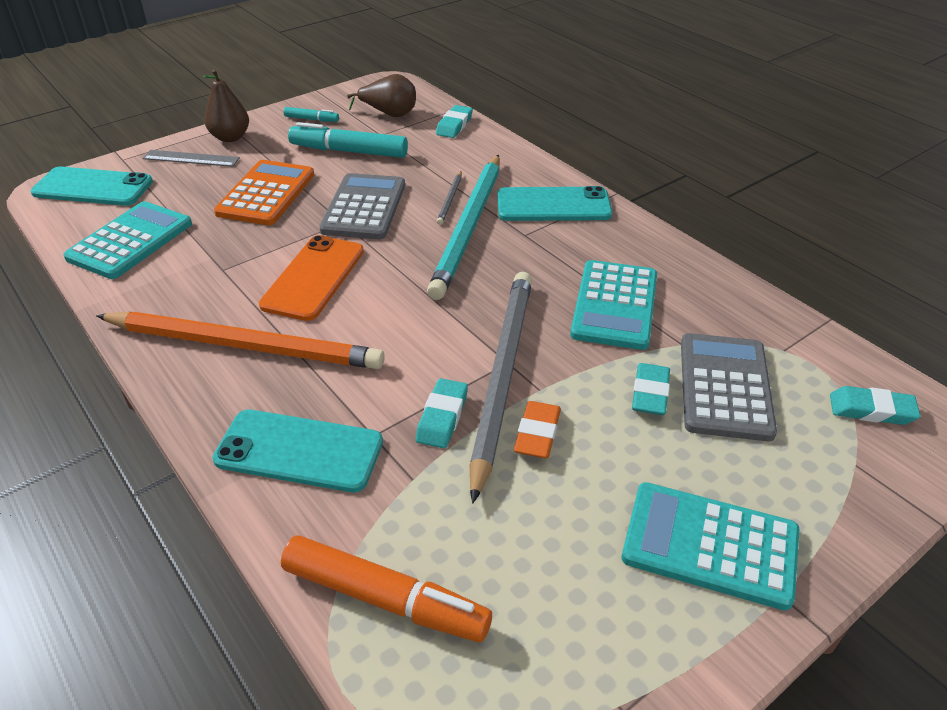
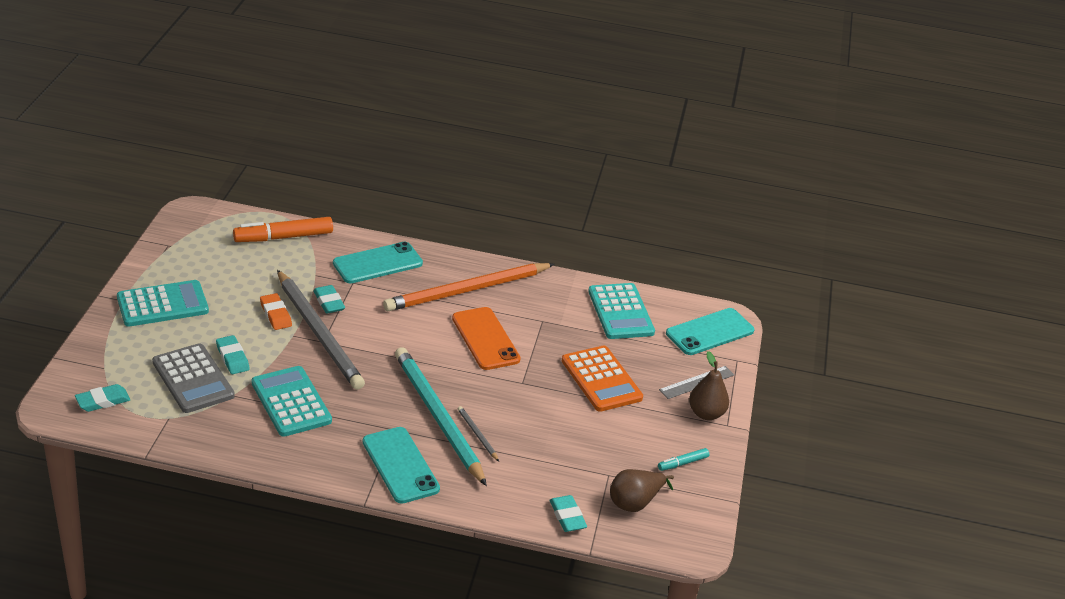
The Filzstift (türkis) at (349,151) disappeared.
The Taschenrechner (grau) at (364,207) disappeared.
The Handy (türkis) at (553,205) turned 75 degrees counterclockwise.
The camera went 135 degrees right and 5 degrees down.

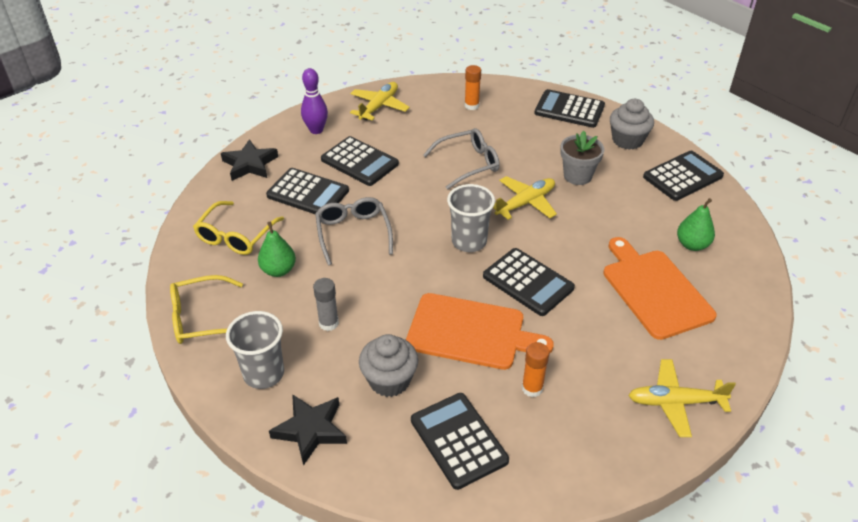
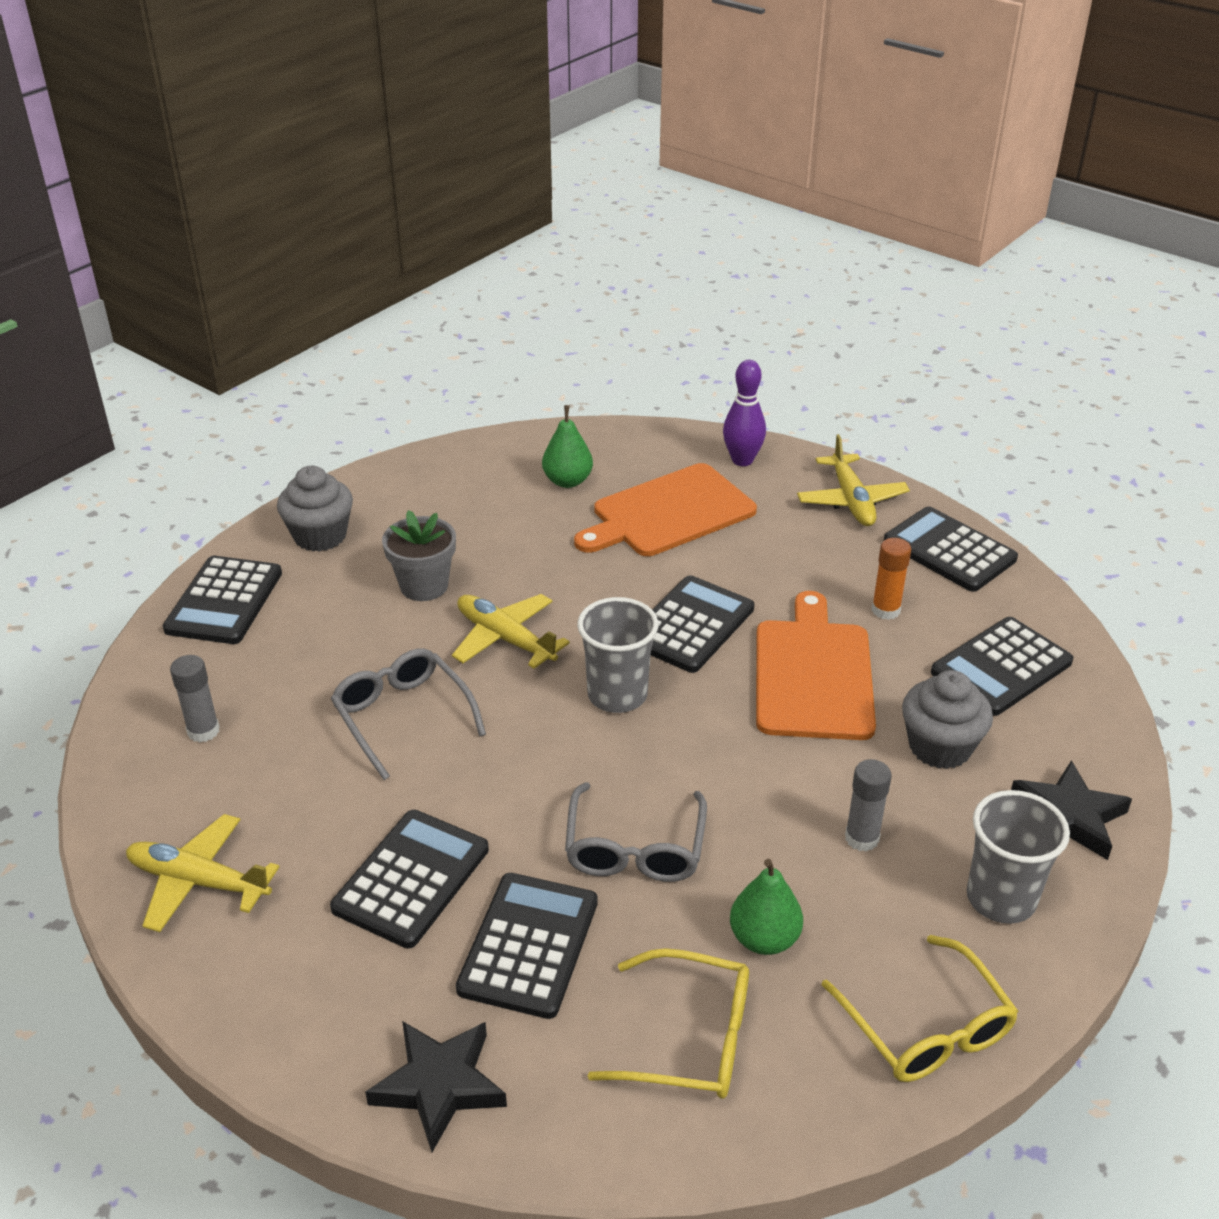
The Bowlingkegel (lila) moved from (316,130) to (742,460).
The Taschenrechner (schwarz) moved from (682,176) to (949,550).
The Klebestift (orange) at (471,105) became the Klebestift (grau) at (203,731).
The Brille (grau) at (353,234) turned 60 degrees counterclockwise.
The camera went 100 degrees left and 5 degrees down.

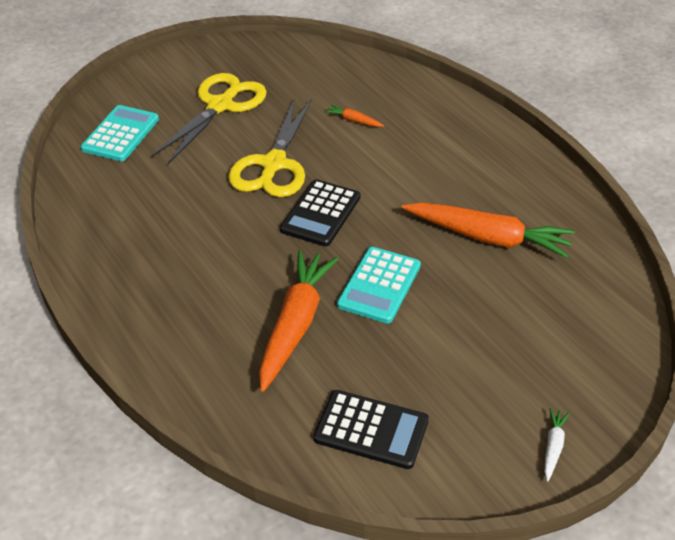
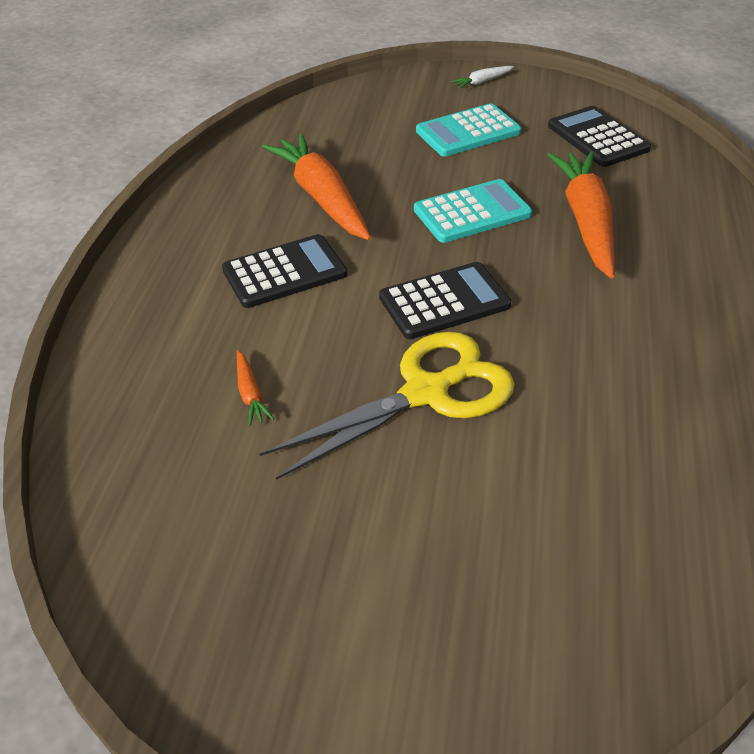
The Schere (gelb) at (220,106) disappeared.
The Taschenrechner (schwarz) at (284,272) appeared.
The Taschenrechner (türkis) moved from (121,134) to (468,132).
The Karotte (orange) at (295,325) turned 120 degrees clockwise.
The camera went 135 degrees left and 0 degrees up.

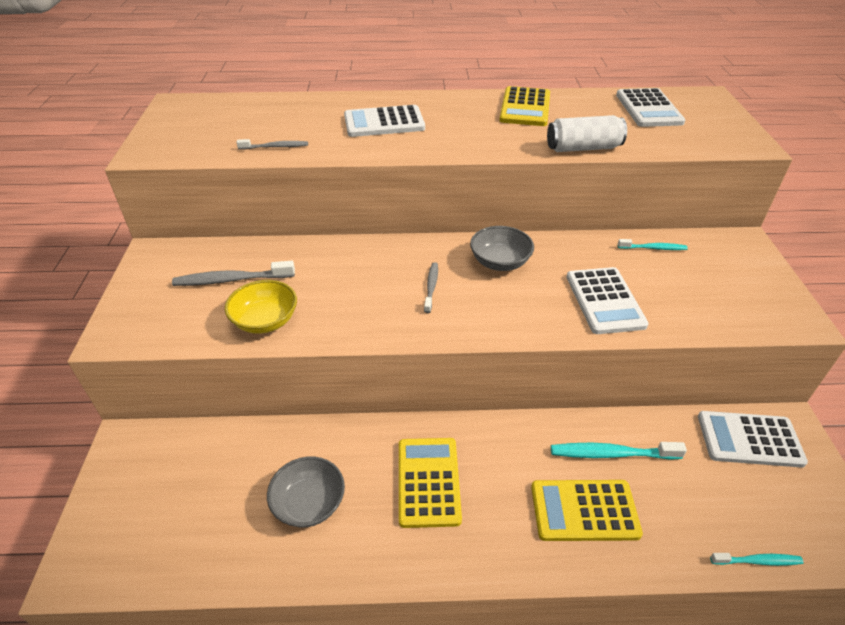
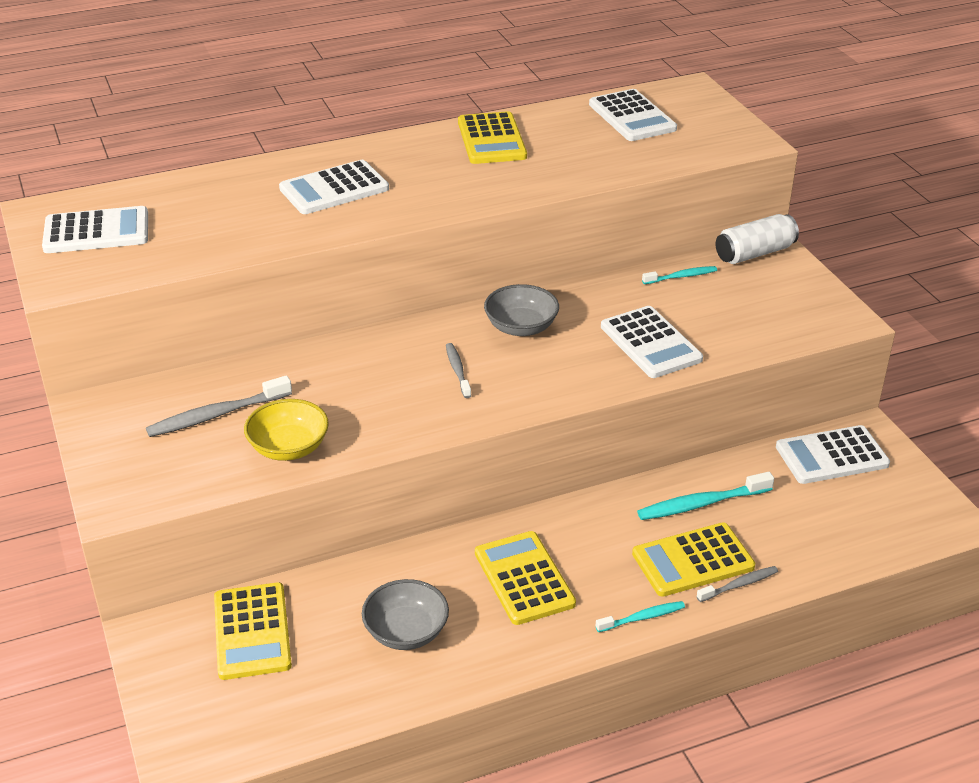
The Taschenrechner (weiß) at (96,231) appeared.
The Taschenrechner (gelb) at (252,631) appeared.
The Zahnbürste (grau) moved from (275,147) to (739,585).
The Dose (weiß) moved from (583,148) to (754,253).
The Zahnbürste (türkis) moved from (757,561) to (642,618).
The camera went 20 degrees left and 5 degrees down.

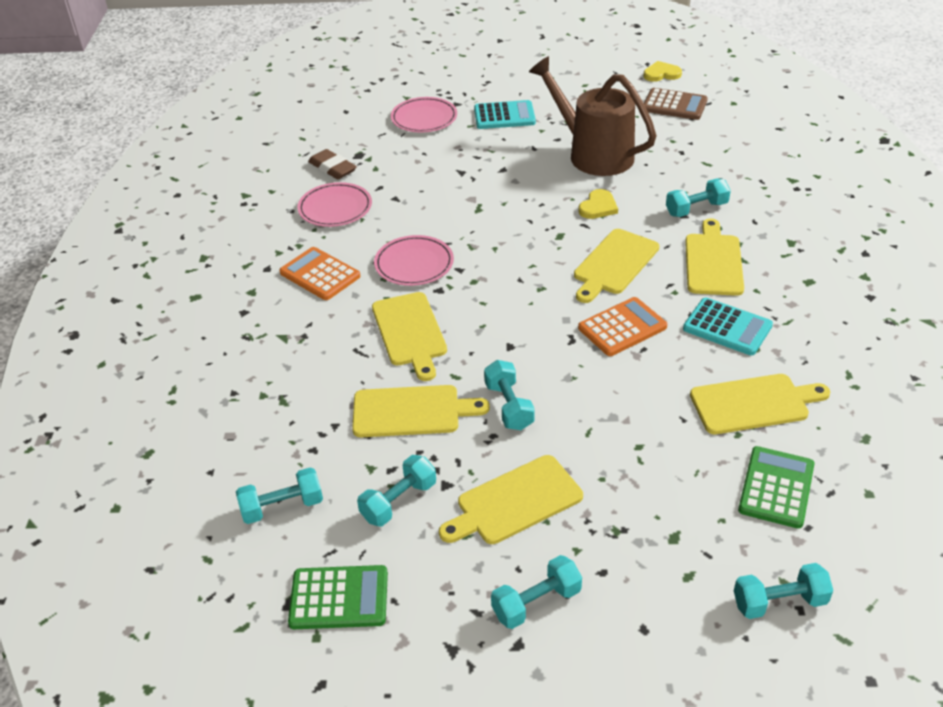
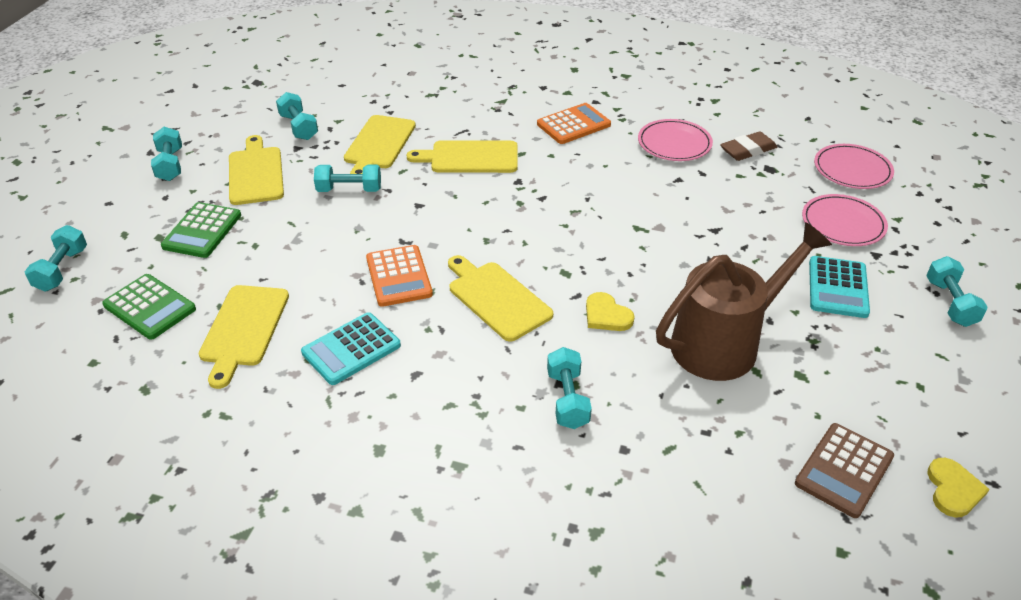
The Schneidebrett (gelb) at (713,261) disappeared.
The Hantel (türkis) moved from (282,507) to (950,303).
The Taschenrechner (grün) moved from (339,598) to (202,231).
The Teller (rosa) moved from (414,264) to (852,170).
The camera went 105 degrees right and 0 degrees up.

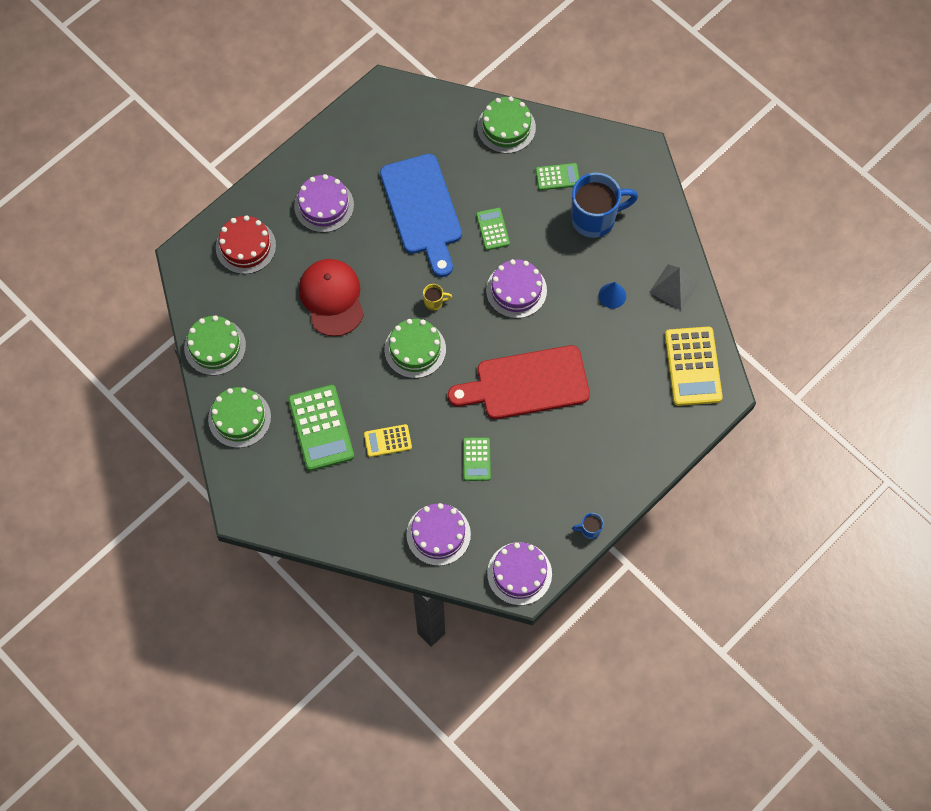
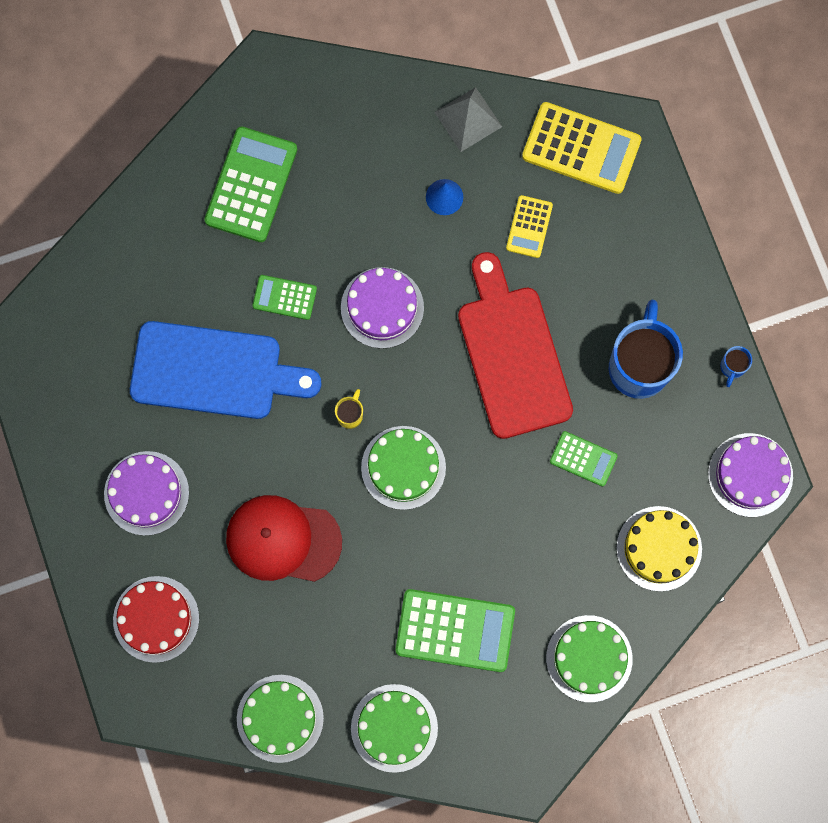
The Taschenrechner (gelb) moved from (388,441) to (529,227).
The Kuchen (grün) moved from (506,127) to (589,658).
The Tasse (blau) moved from (595,218) to (639,365).
The Kuchen (lila) at (438,534) became the Kuchen (gelb) at (659,548).
The Schneidebrett (rot) at (526,384) turned 150 degrees clockwise.
The Taschenrechner (grün) at (557,177) changed to 1.83 times the size.
The camera went 65 degrees left and 10 degrees up.

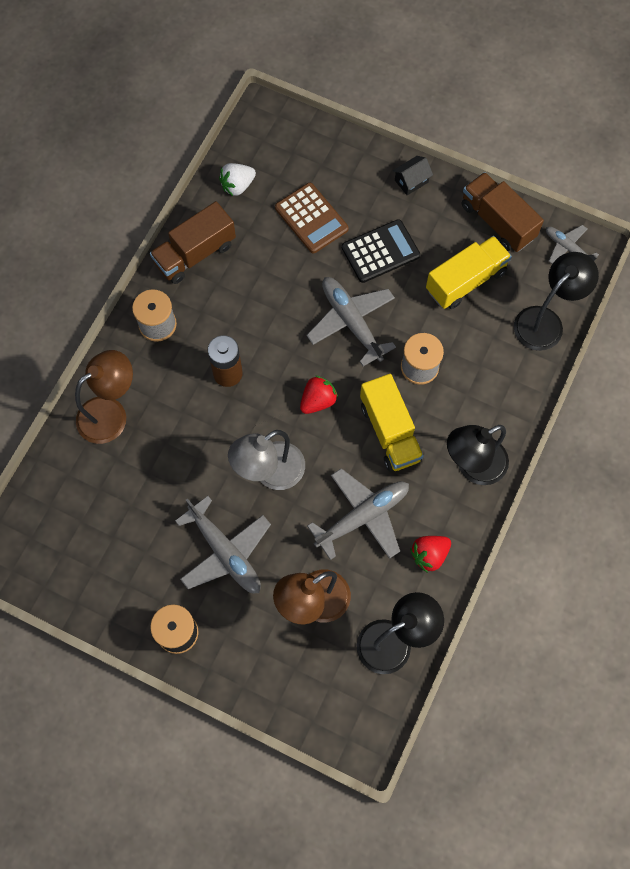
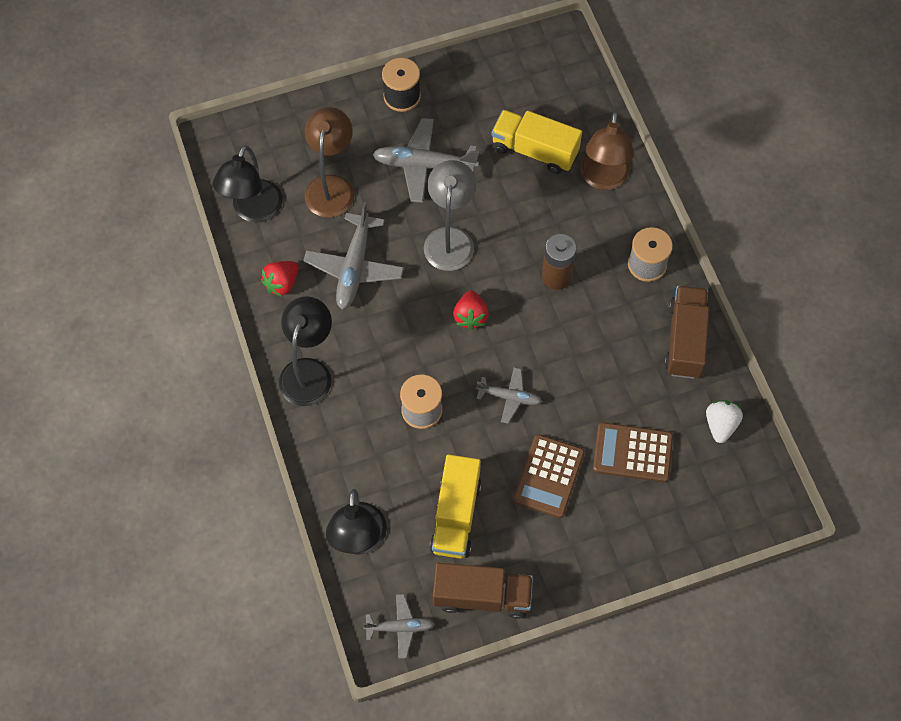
The Haus (schwarz) at (411,181) disappeared.
The Lastwagen (gelb) moved from (390,431) to (534,150).
The Taschenrechner (schwarz) at (380,251) became the Taschenrechner (braun) at (549,476).
The Erdbeere (rot) at (429,555) turned 150 degrees counterclockwise.
The Flugzeug (grau) at (351,322) changed to 0.58 times the size.
The camera went 135 degrees right and 5 degrees down.

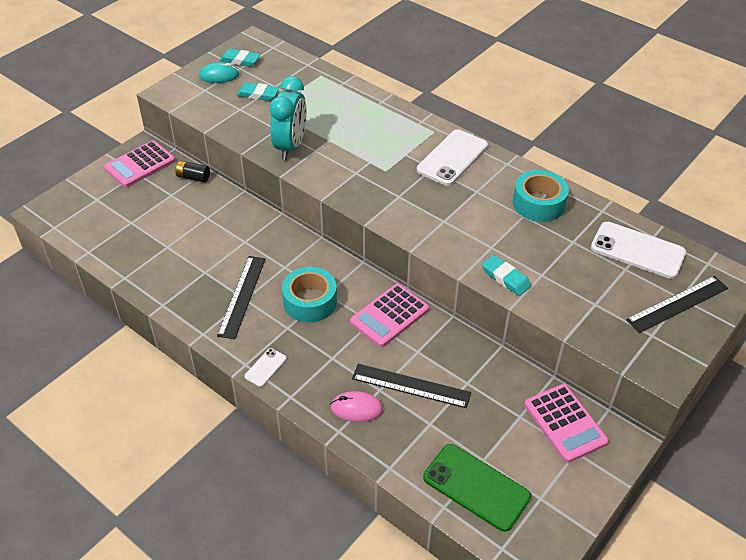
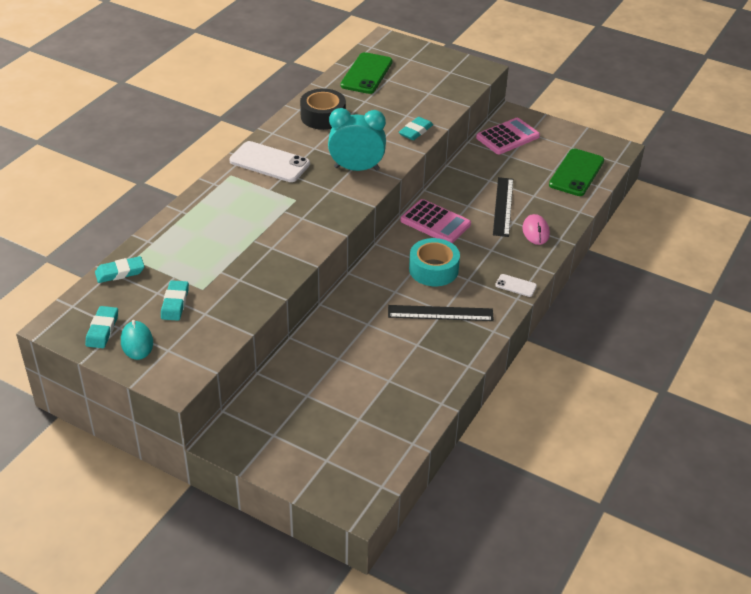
The Taschenrechner (rosa) at (140,165) disappeared.
The Batterie (schwarz) at (193,177) disappeared.
The Lineal (schwarz) at (677,304) disappeared.
The Radiergummi (türkis) at (120,272) appeared.
The Wecker (türkis) moved from (290,147) to (356,168).
The Klebeband (türkis) at (538,203) became the Klebeband (schwarz) at (323,116).
The Handy (weiß) at (637,250) became the Handy (grün) at (366,74).
The camera went 100 degrees left and 5 degrees down.

